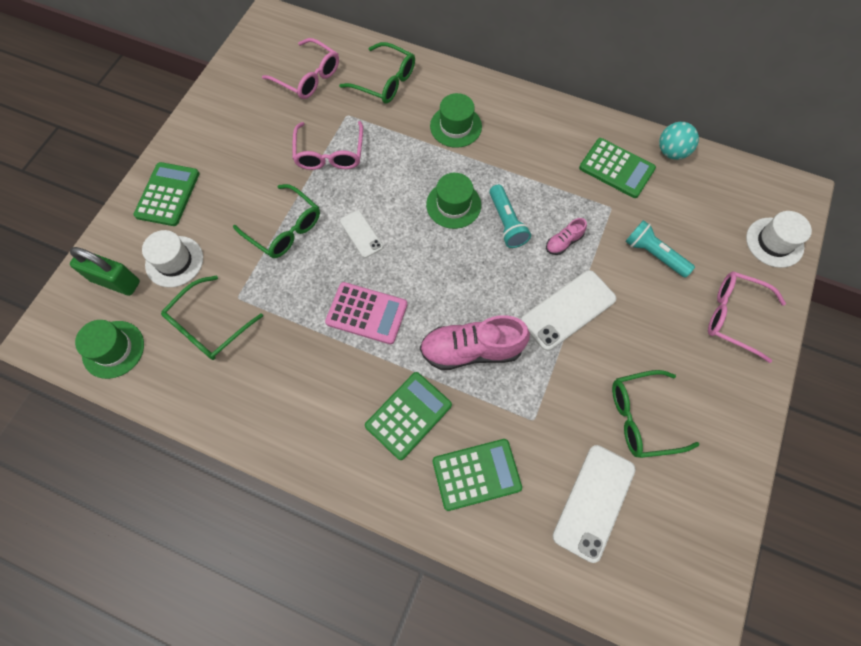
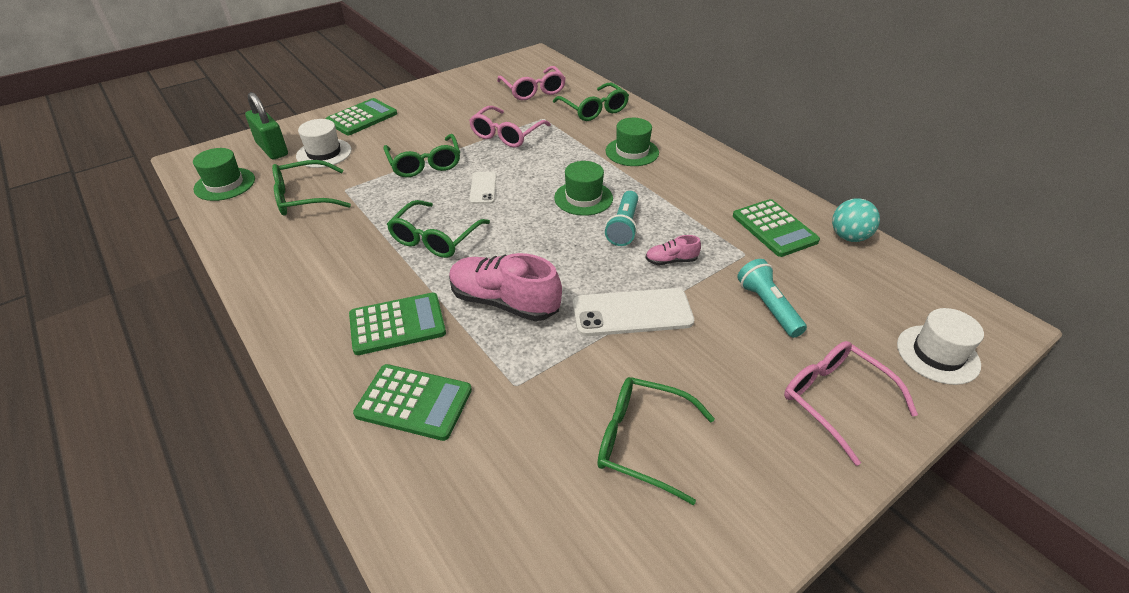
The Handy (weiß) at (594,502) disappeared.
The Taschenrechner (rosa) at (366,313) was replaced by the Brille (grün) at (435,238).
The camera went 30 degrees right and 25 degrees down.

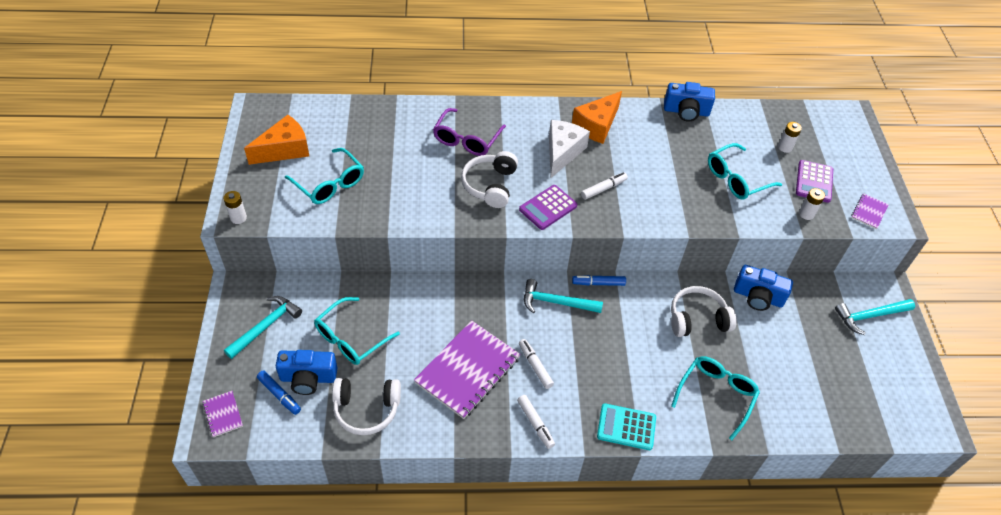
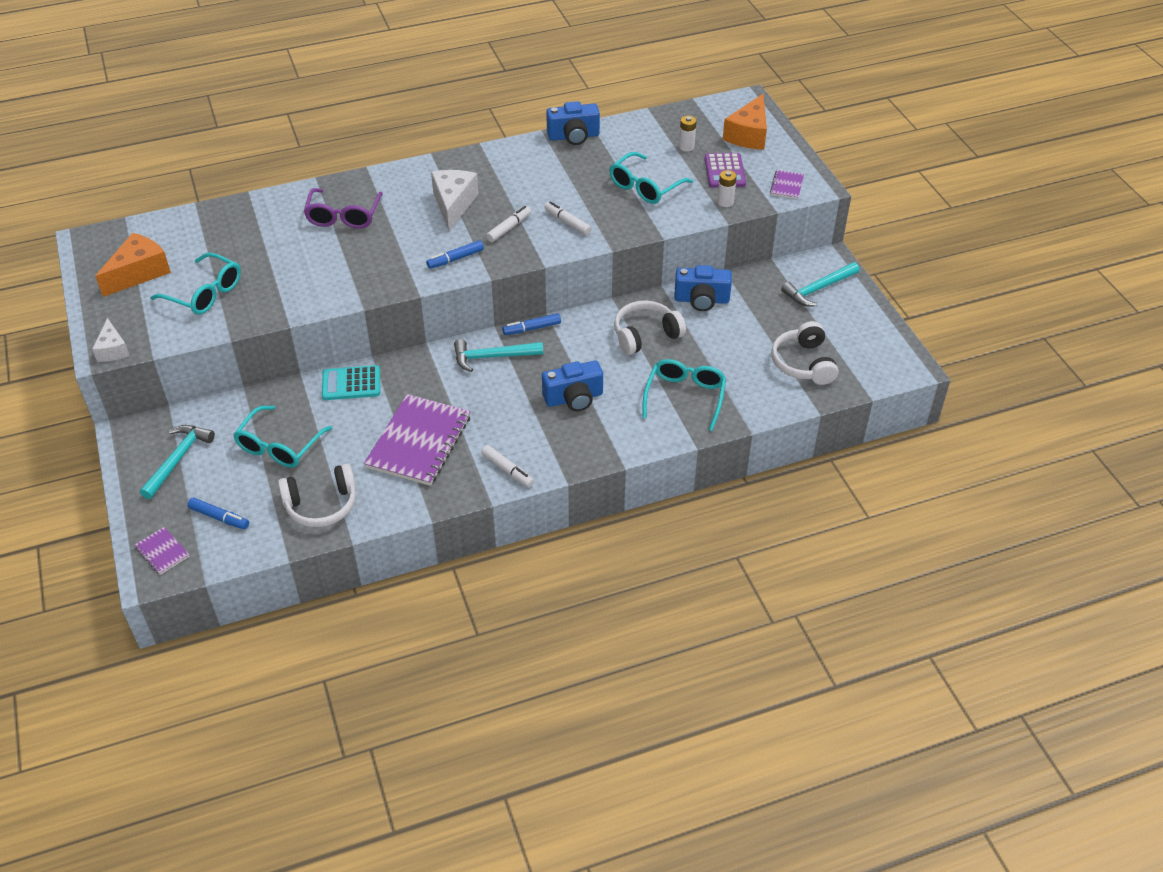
The Kamera (blau) moved from (308,378) to (574,398).
The Kopfhörer (weiß) moved from (490,185) to (803,363).
The Filzstift (weiß) moved from (535,366) to (567,222).
The Käse (orange) moved from (597,125) to (748,135).
The Taschenrechner (türkis) moved from (626,427) to (351,383).
The Batterie (weiß) at (238,218) was replaced by the Käse (weiß) at (113,349).
The Taschenrechner (lila) at (548,208) was replaced by the Filzstift (blau) at (455,259).
The camera went 15 degrees left and 5 degrees down.

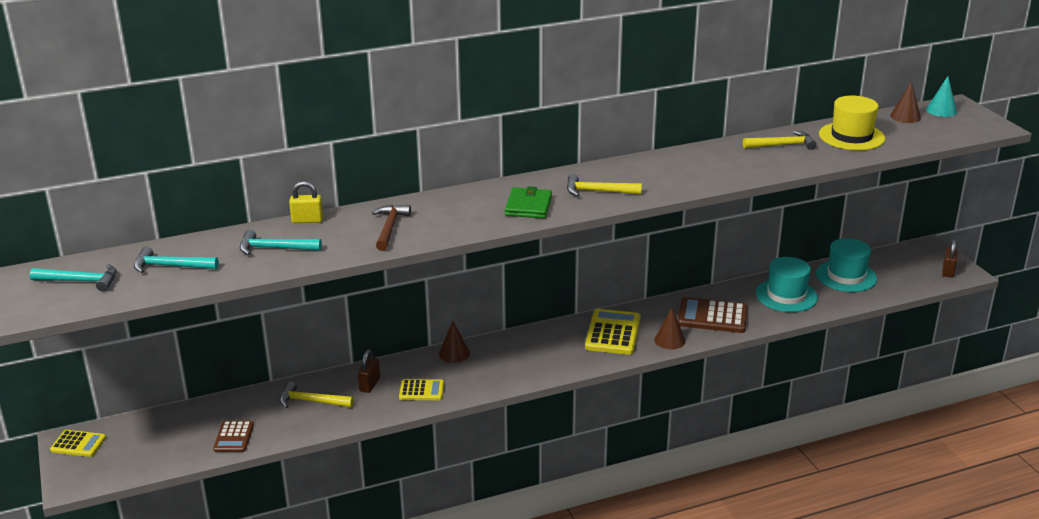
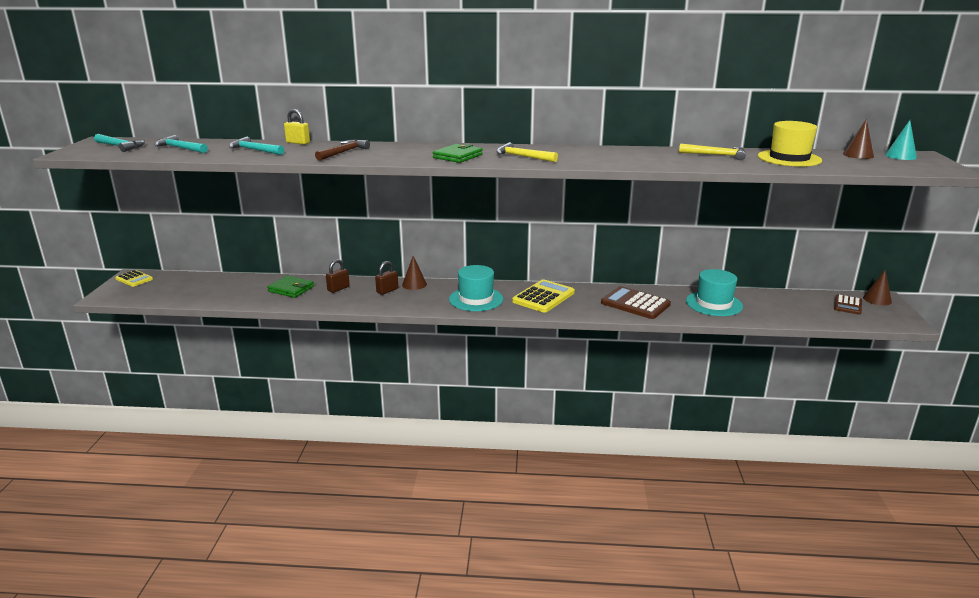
The Taschenrechner (gelb) at (421,391) disappeared.
The Taschenrechner (braun) moved from (234,437) to (847,305).
The Kegel (braun) moved from (669,340) to (877,299).
The Hut (türkis) moved from (846,276) to (476,299).
The Vorhängeschloss (braun) moved from (948,271) to (387,290).
The Hammer (gelb) at (311,401) was replaced by the Geldbörse (grün) at (291,289).
The camera went 25 degrees right and 5 degrees down.

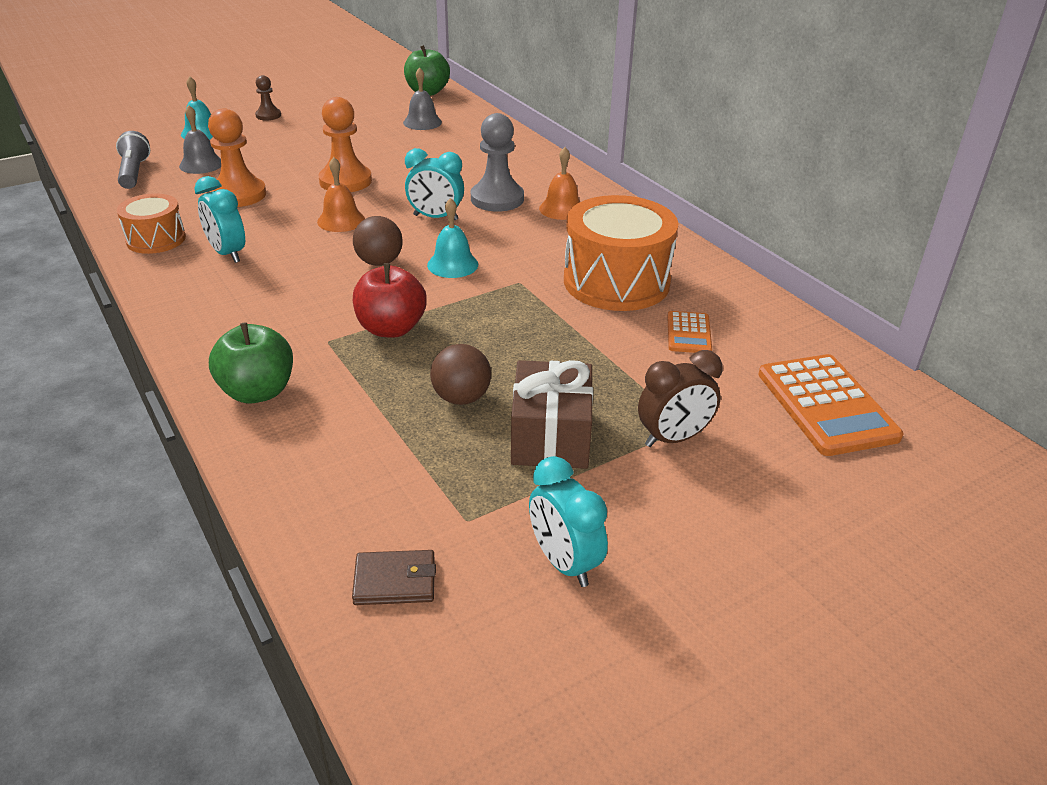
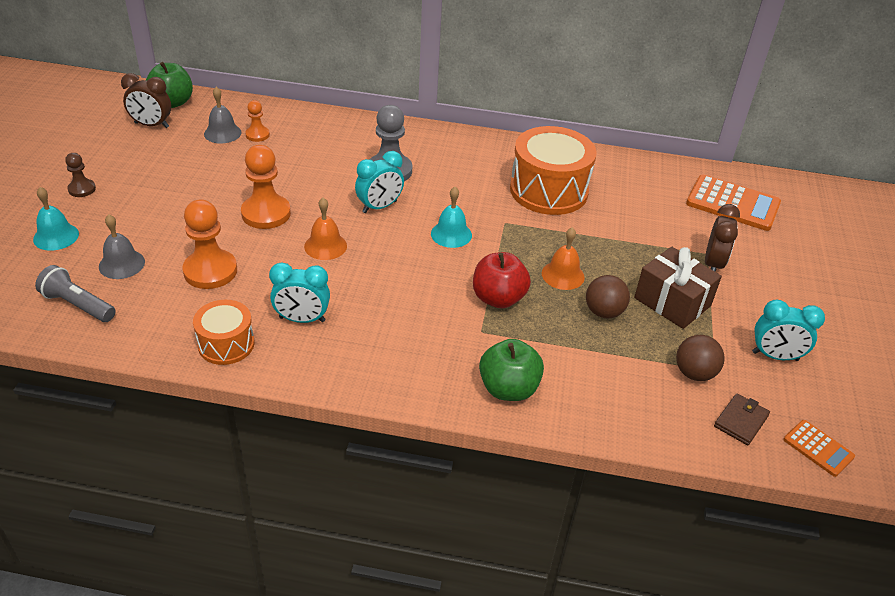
The Wecker (braun) at (151,125) appeared.
The Bauer (orange) at (257,135) appeared.
The Ball (braun) moved from (379,262) to (694,373).
The Glocke (orange) moved from (562,209) to (563,275).
The Taschenrechner (orange) moved from (689,333) to (818,448).
The camera went 50 degrees left and 5 degrees up.

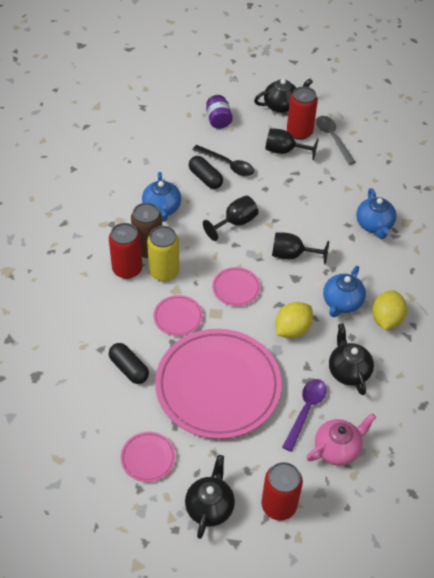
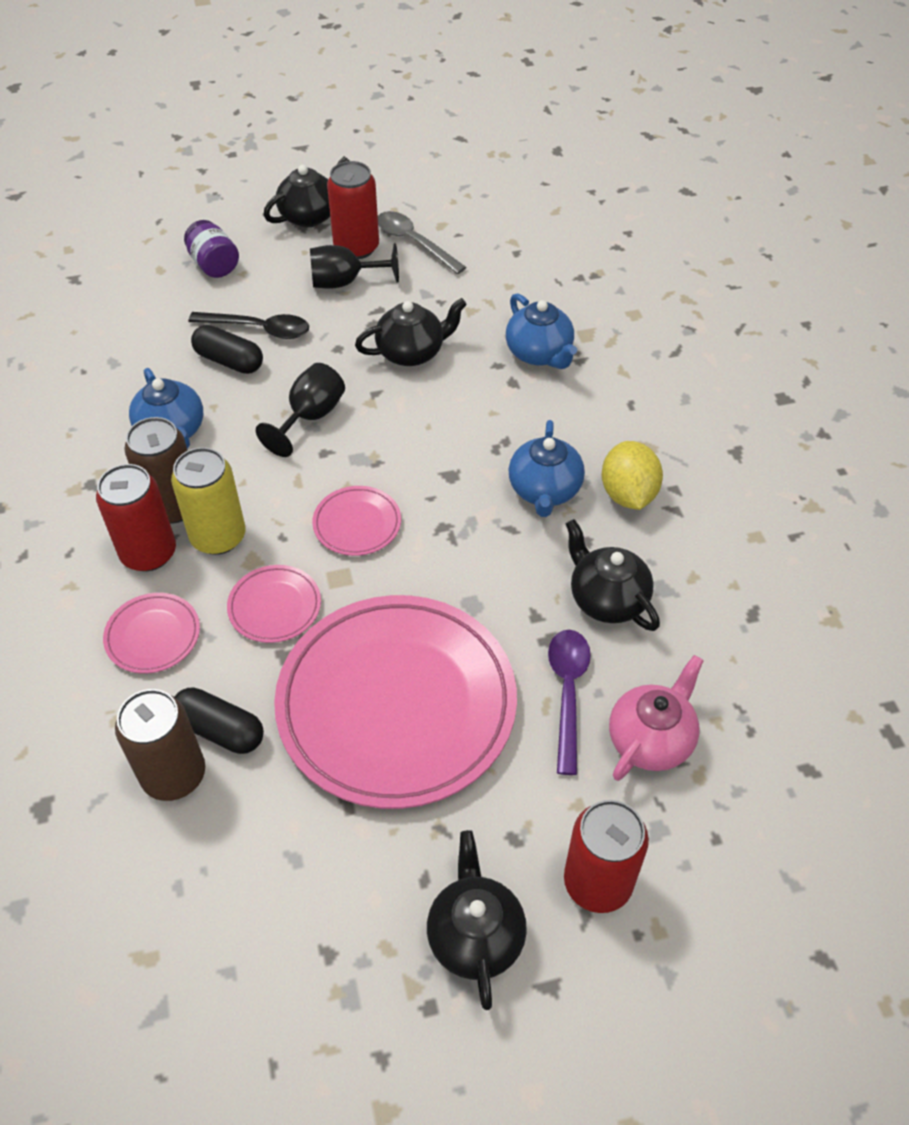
The Kelch (schwarz) at (292,255) disappeared.
The Zitrone (gelb) at (292,329) disappeared.
The Dose (braun) at (174,775) appeared.
The Teekanne (schwarz) at (411,352) appeared.
The Teller (rosa) moved from (148,458) to (153,636).
The camera went 20 degrees left and 0 degrees up.

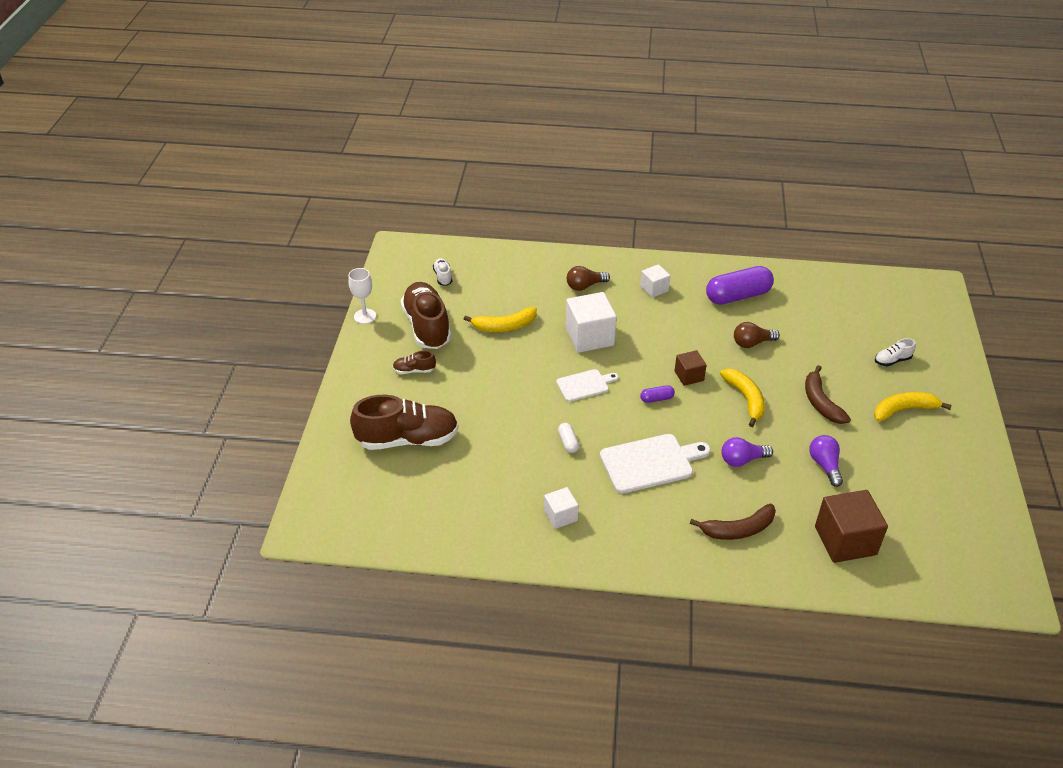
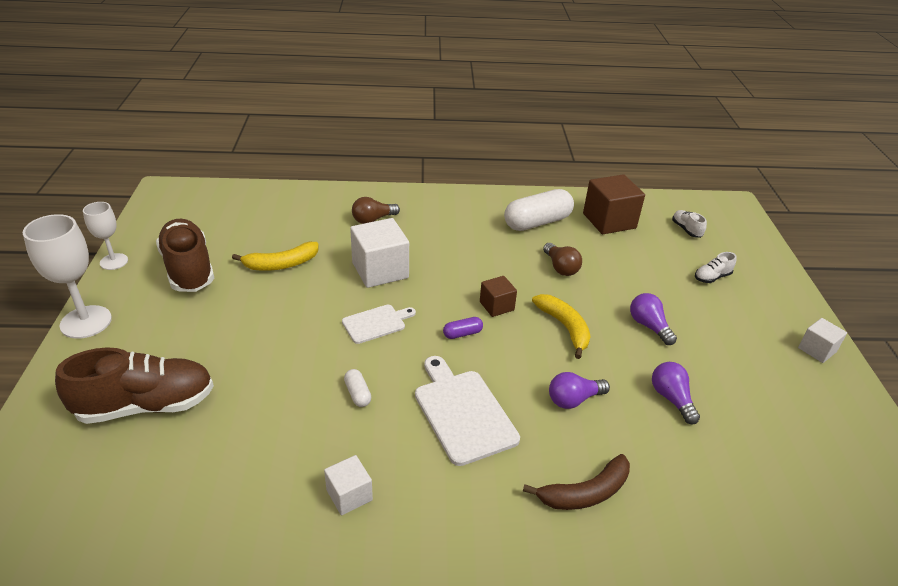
The Schuh (braun) at (414,370) disappeared.
The Banane (gelb) at (903,410) disappeared.
The Kelch (weiß) at (86,322) appeared.
The Schuh (weiß) moved from (443,277) to (686,229).
The Kubus (weiß) moved from (654,289) to (817,350).
The Kubus (braun) moved from (845,540) to (609,221).
The Banane (braun) at (821,402) was replaced by the Glühbirne (lila) at (649,326).
The Kapsel (lila) at (737,296) became the Kapsel (weiß) at (537,222).
The Schneidebrett (weiß) at (650,463) turned 90 degrees counterclockwise.
The Glühbirne (braun) at (752,343) turned 90 degrees counterclockwise.
The camera went 10 degrees left and 5 degrees down.

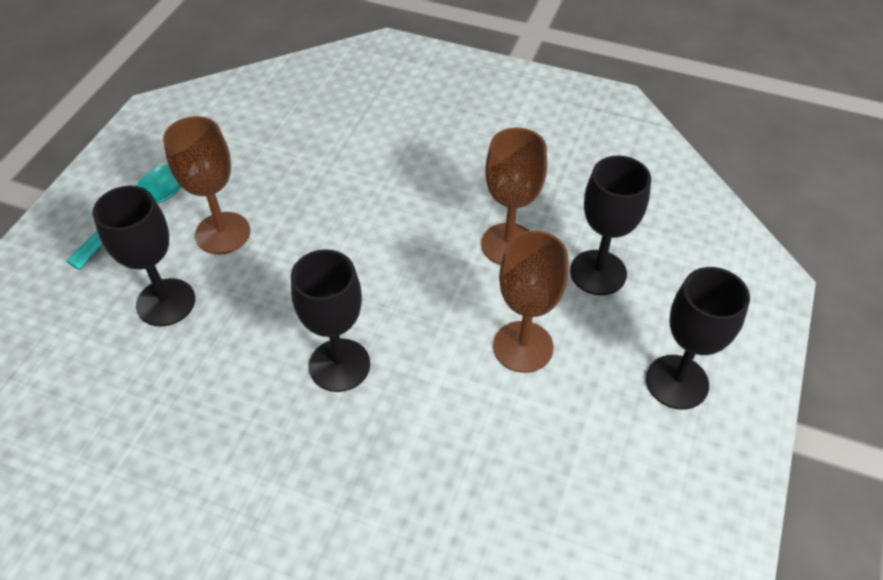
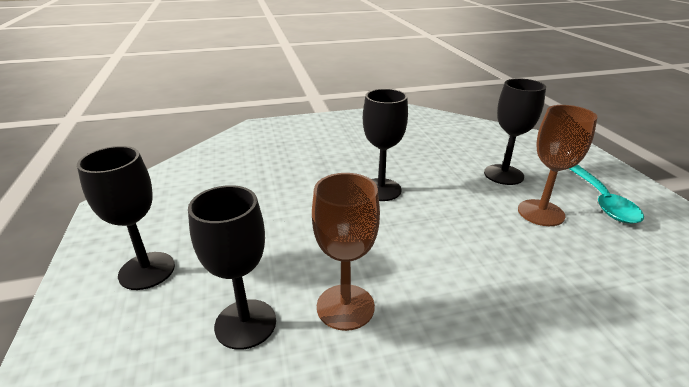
The Kelch (braun) at (523,347) disappeared.
The camera went 145 degrees right and 20 degrees down.

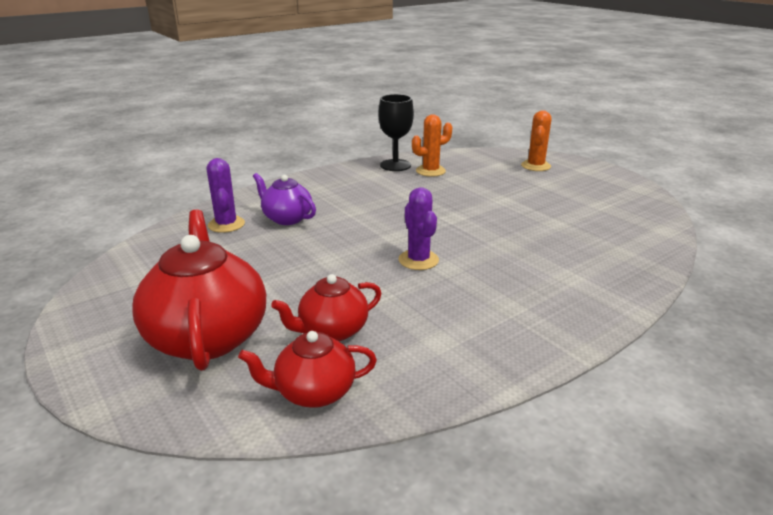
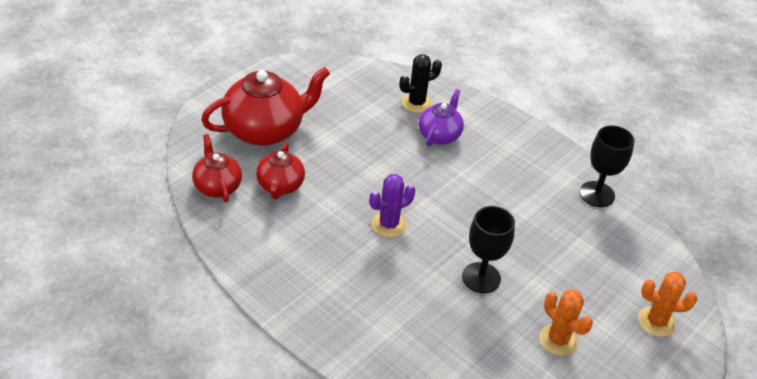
The Kelch (schwarz) at (481,278) appeared.
The Kaktus (orange) moved from (430,171) to (558,340).
The Kaktus (lila) at (226,224) became the Kaktus (schwarz) at (416,103).
The Teekanne (rot) at (332,330) turned 135 degrees counterclockwise.
The camera went 75 degrees right and 15 degrees up.

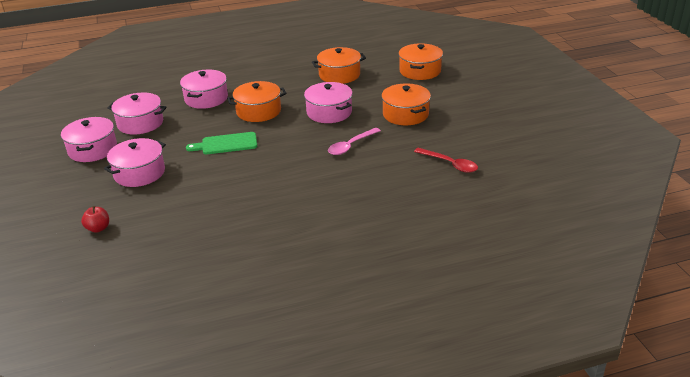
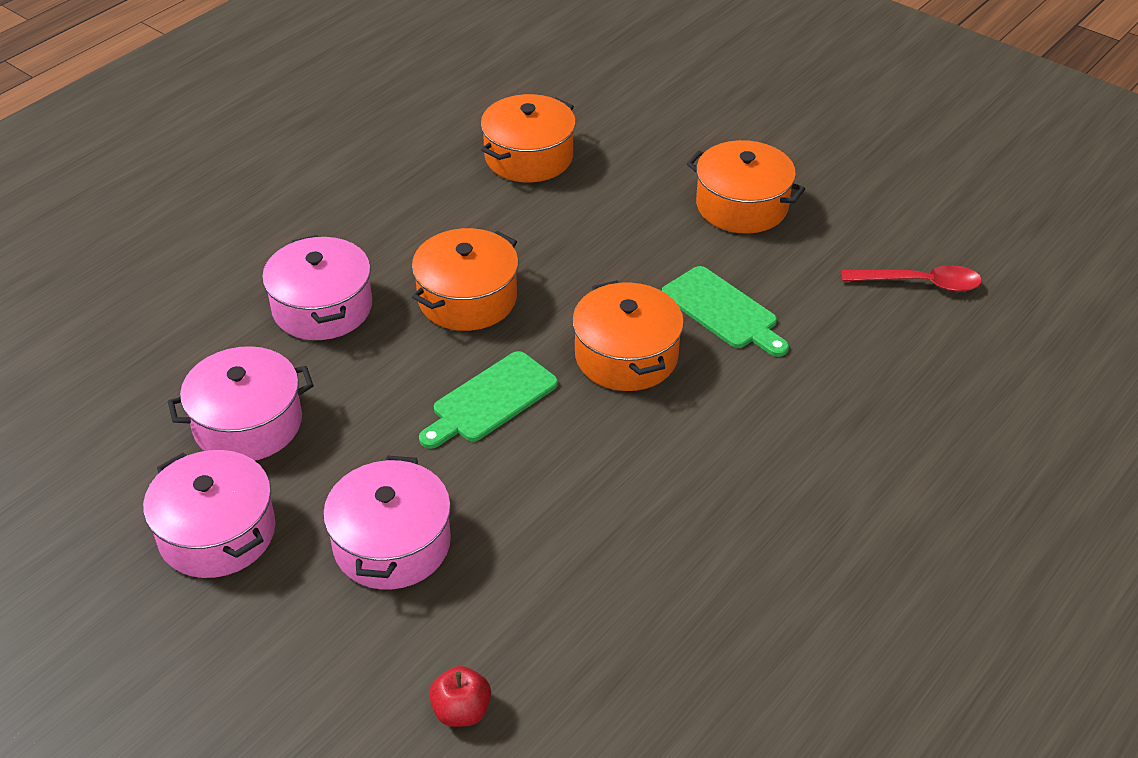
The Kochtopf (rosa) at (329,112) disappeared.
The Kochtopf (orange) moved from (420,71) to (626,356).
The Löffel (rosa) at (350,146) was replaced by the Schneidebrett (grün) at (723,311).
The camera went 35 degrees left and 10 degrees up.

